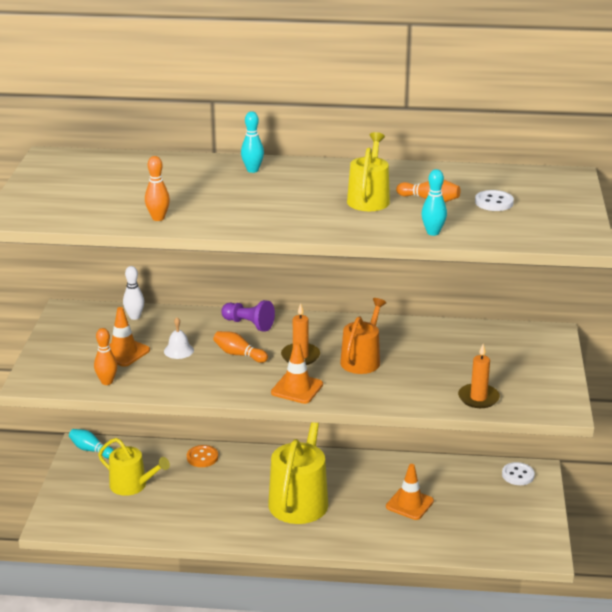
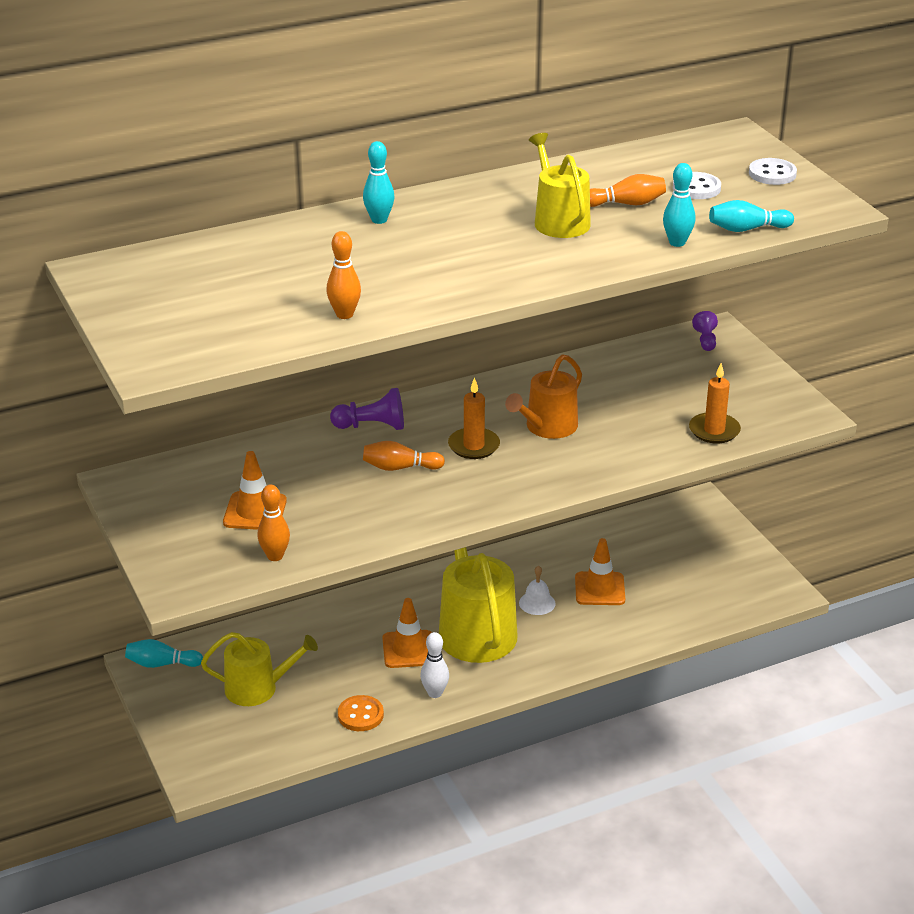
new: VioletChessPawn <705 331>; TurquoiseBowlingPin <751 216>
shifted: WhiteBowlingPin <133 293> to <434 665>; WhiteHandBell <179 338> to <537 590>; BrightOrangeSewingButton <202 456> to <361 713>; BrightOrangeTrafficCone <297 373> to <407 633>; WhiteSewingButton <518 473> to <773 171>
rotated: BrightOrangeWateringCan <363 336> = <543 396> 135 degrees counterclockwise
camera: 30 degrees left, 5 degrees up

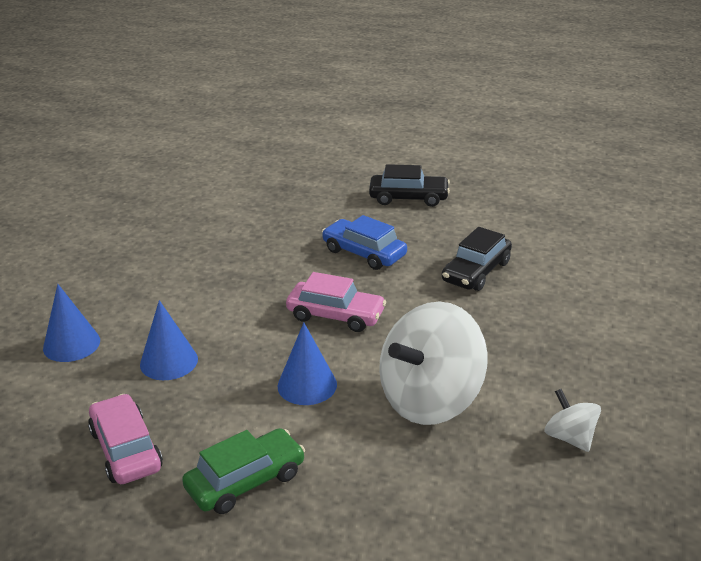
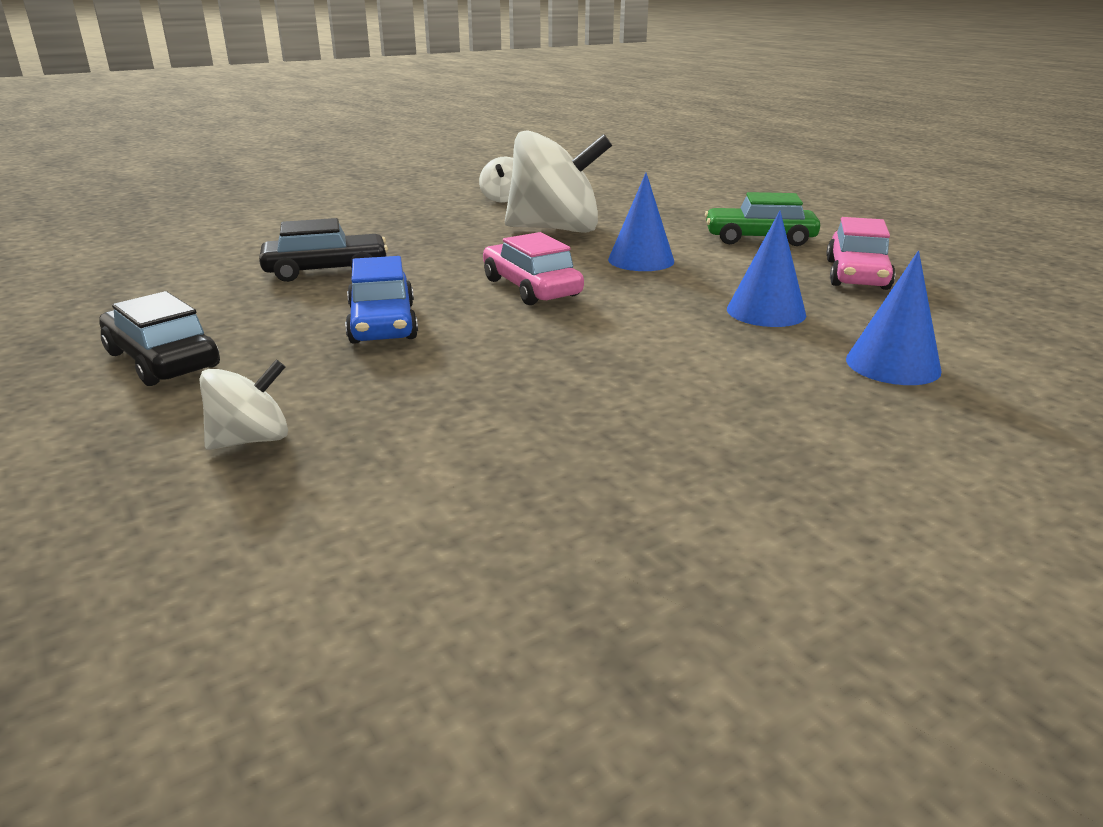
new: WhiteToyTop <244 405>
camera: 140 degrees left, 5 degrees down

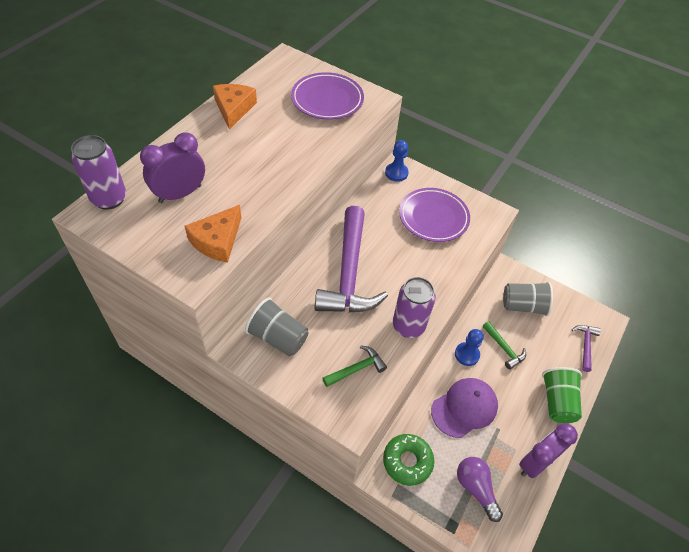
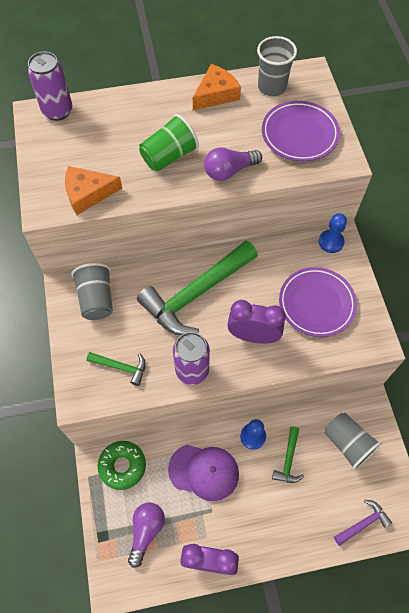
new: VioletBulb <233 164>; GrayBeaker <277 66>
shifted: VioletAlarmClock <172 168> to <256 322>; GreenBeaker <562 395> to <169 143>
repainted: VioletClawHammer <351 259> to GreenClawHammer <197 288>
camera: 50 degrees right, 10 degrees up

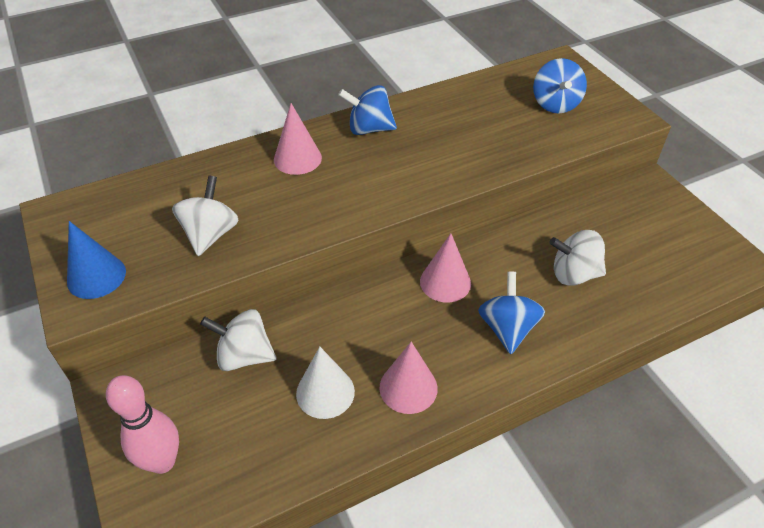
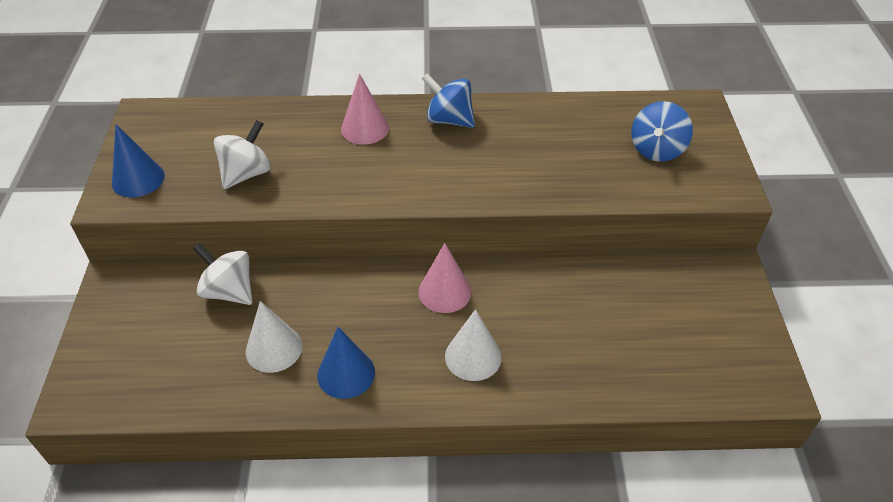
gone: PinkBowlingPin <142 424>; WhiteToyTop <577 258>
swapped: RoyalBlueToyTop <511 313> to WhiteCone <473 345>
repainted: PinkCone <408 378> to RoyalBlueCone <346 363>
camera: 25 degrees right, 0 degrees up

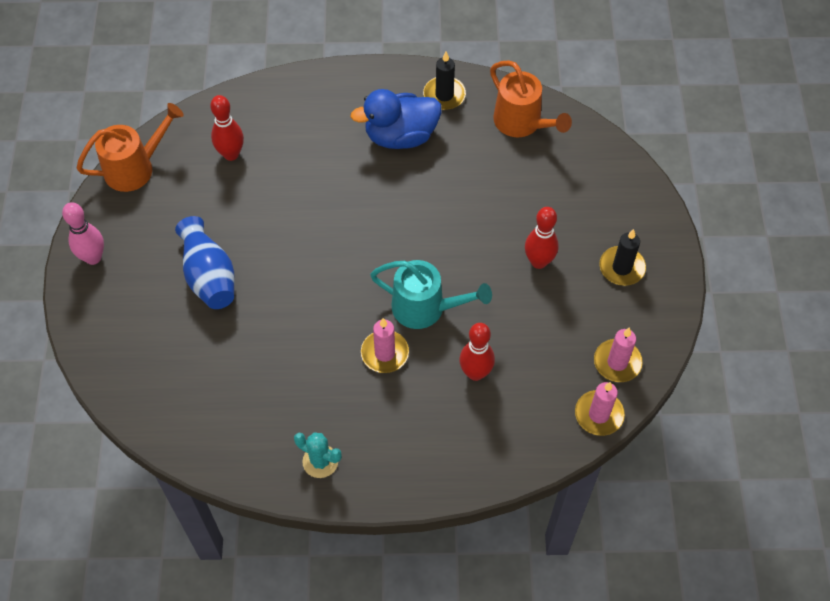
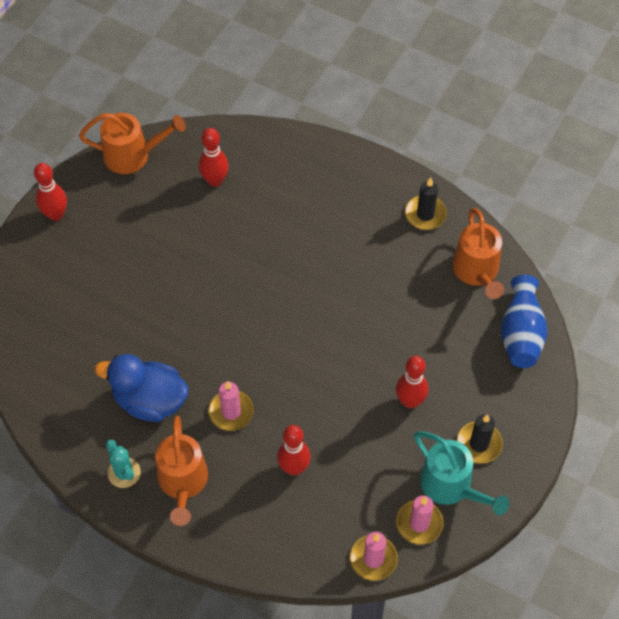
new: BrightOrangeWateringCan <181 471>
shifted: RoyalBlueVase <205 262> to <524 321>; RoyalBlueDuck <395 119> to <142 388>; TurquoiseWateringCan <431 294> to <461 473>
repainted: PinkBowlingPin <83 233> to RedBowlingPin <50 192>
camera: 30 degrees right, 0 degrees up

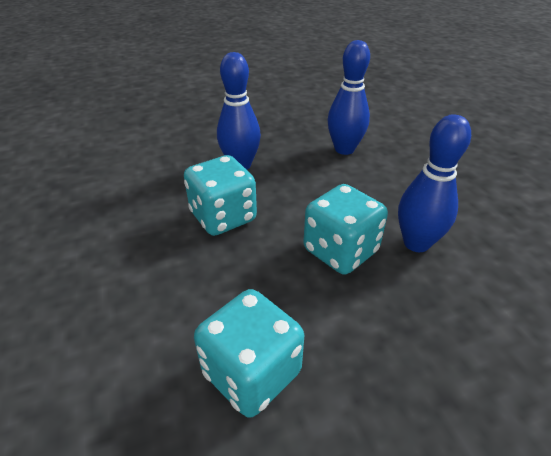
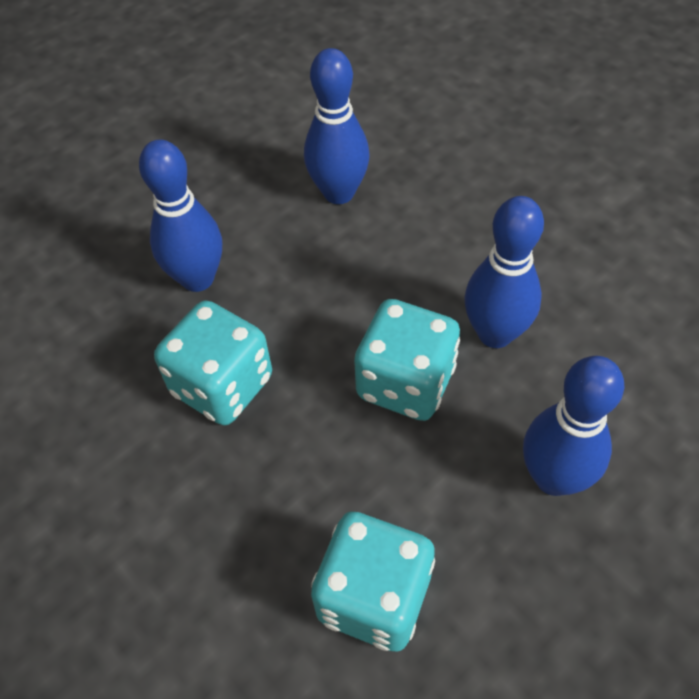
new: RoyalBlueBowlingPin <573 426>
camera: 20 degrees left, 15 degrees up

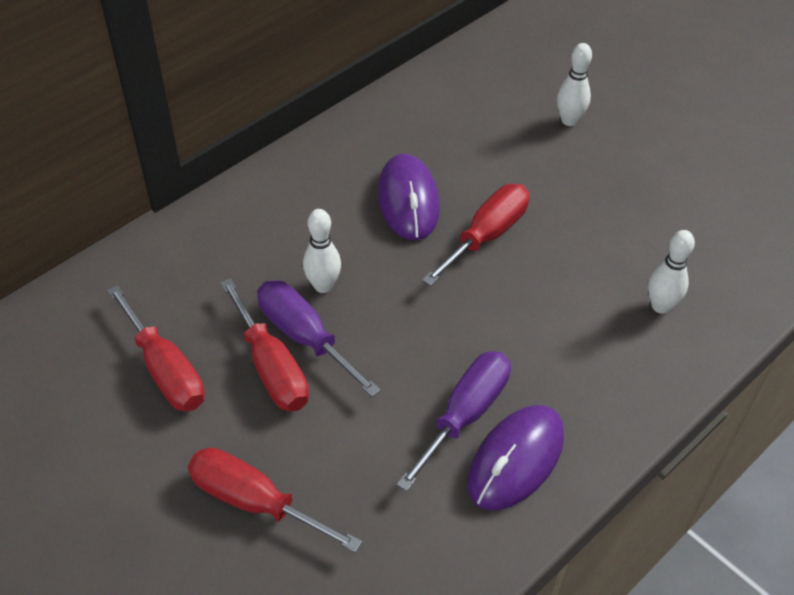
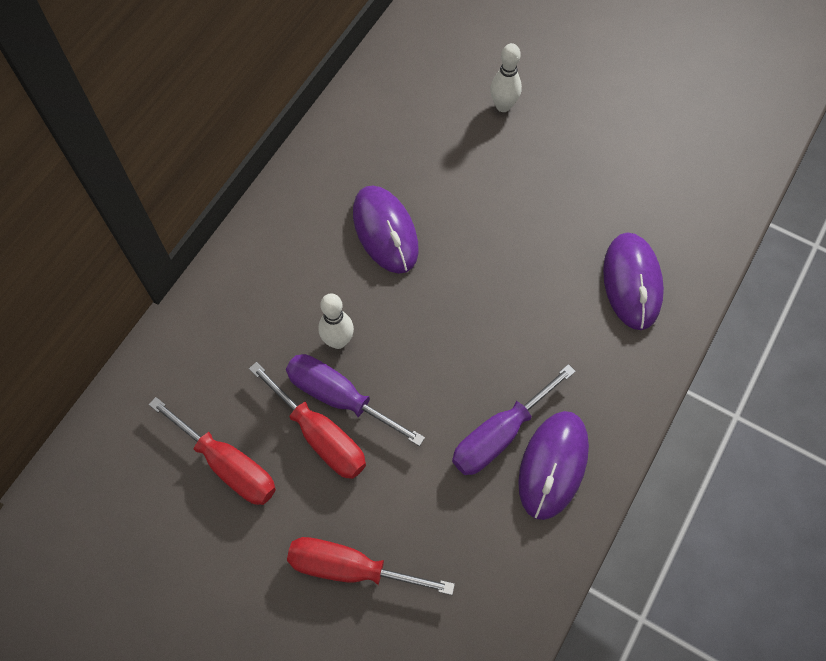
gone: RedFlatScrewdriver <475 235>
swapped: WhiteBowlingPin <671 272> to VioletMouse <633 281>
rotated: VioletFlatScrewdriver <453 421> = <514 419> 150 degrees counterclockwise
camera: 15 degrees left, 15 degrees up

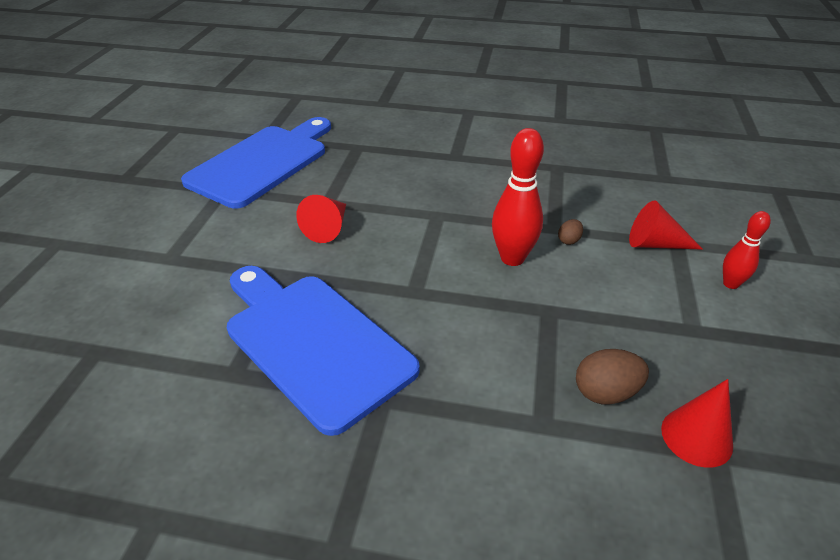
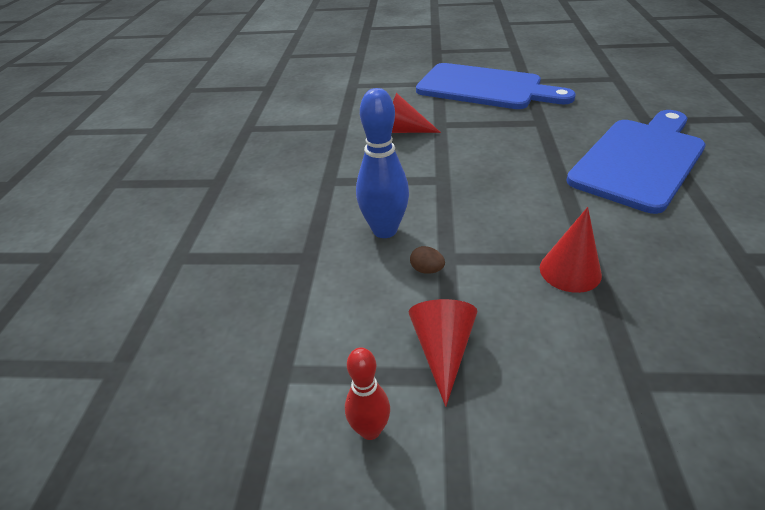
gone: BrownToyEgg <612 376>
shifted: RoyalBlueChoppingBoard <323 351> to <636 162>; RedCone <697 423> to <571 250>
repainted: RedBowlingPin <518 197> to RoyalBlueBowlingPin <382 163>
camera: 85 degrees right, 0 degrees up

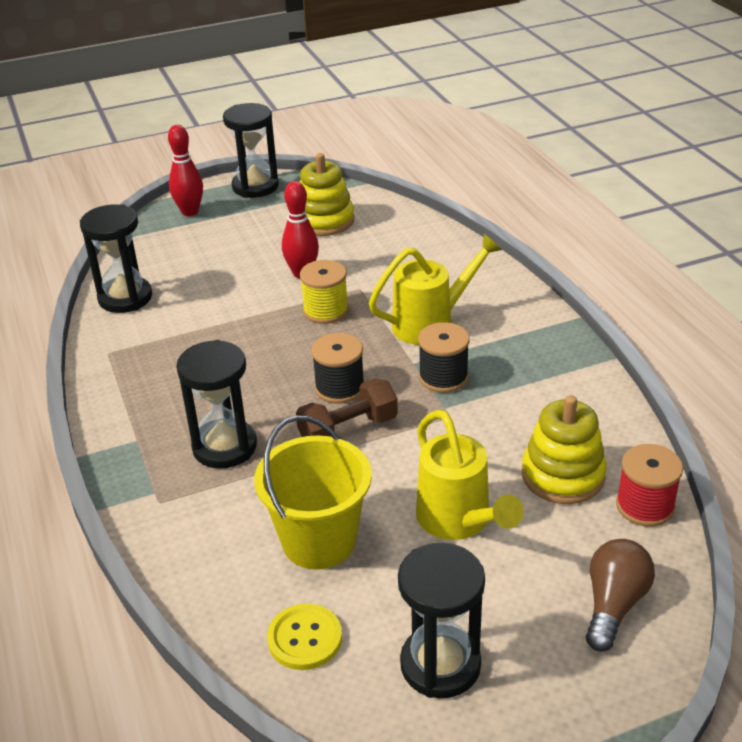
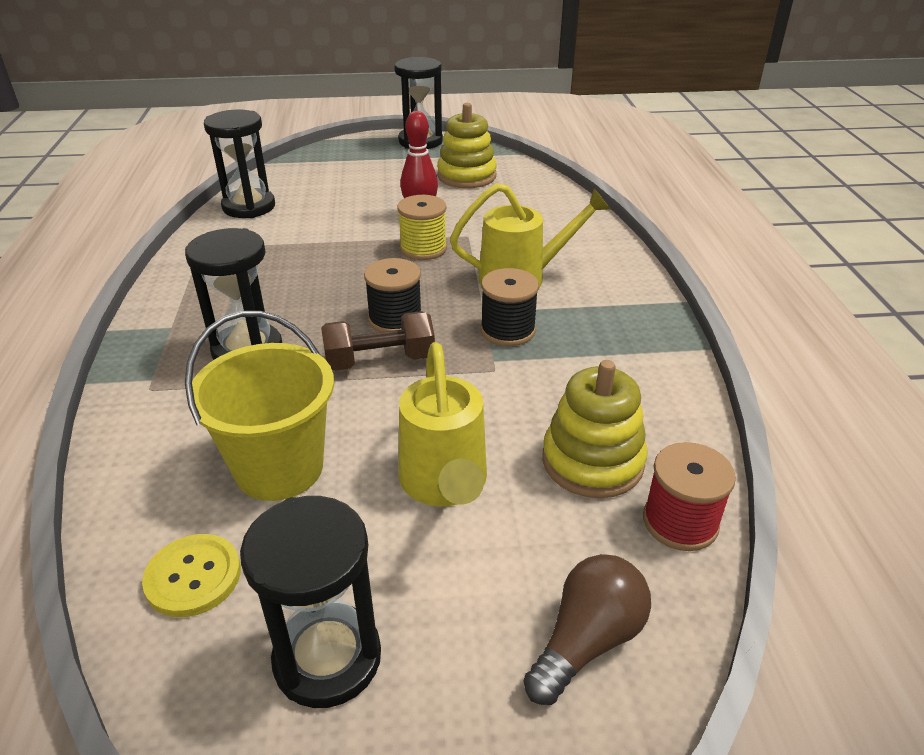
gone: RedBowlingPin <185 170>
camera: 15 degrees right, 0 degrees up

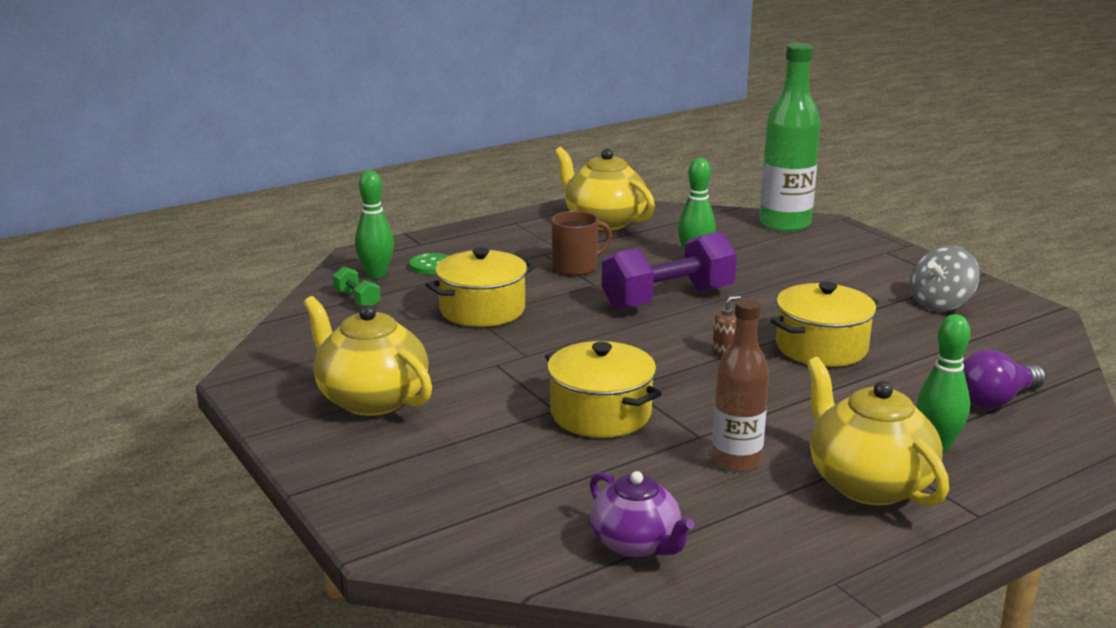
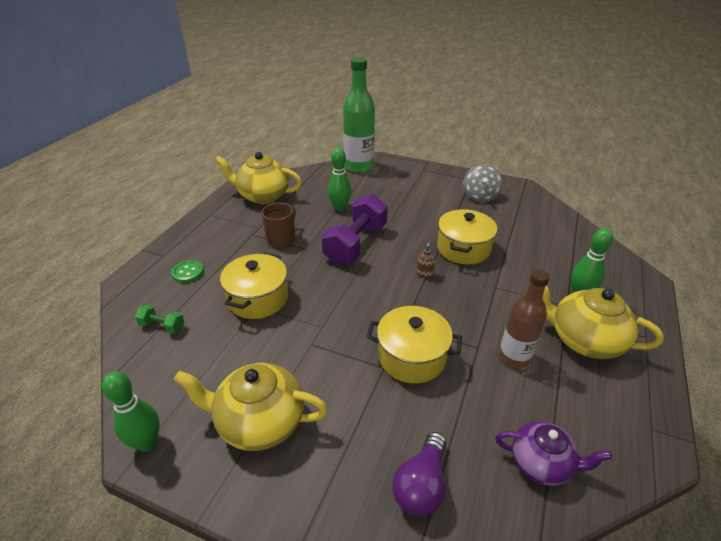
shifted: GreenBowlingPin <374 224> to <131 411>; VioletBulb <1004 379> to <419 474>
camera: 35 degrees left, 15 degrees up

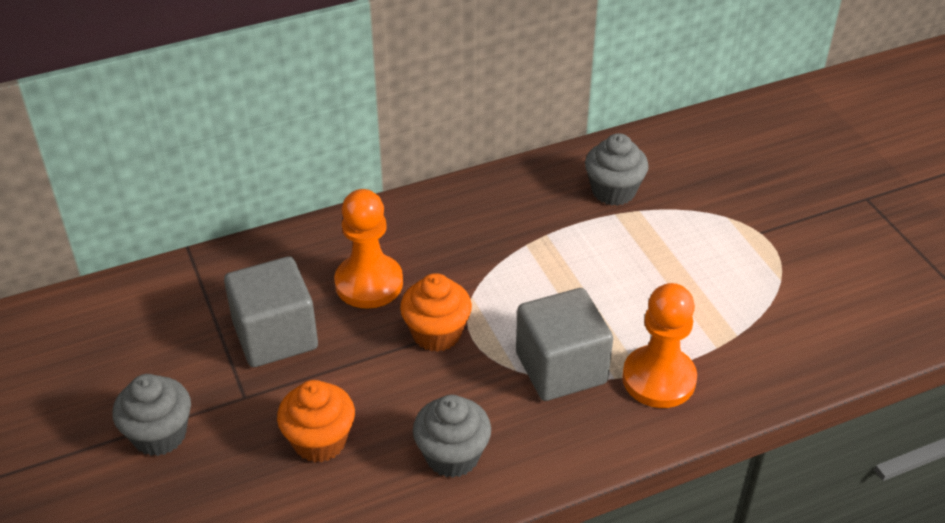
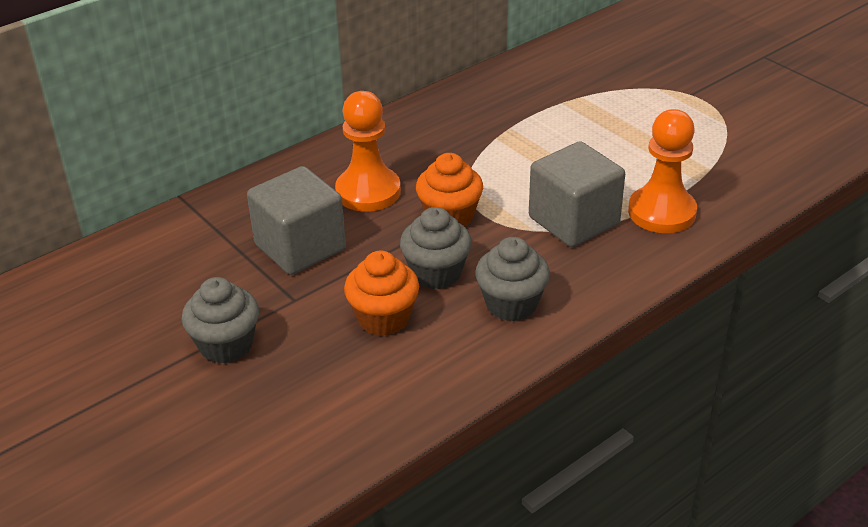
shifted: GrayCupcake <617 169> to <436 248>
camera: 15 degrees left, 5 degrees down

